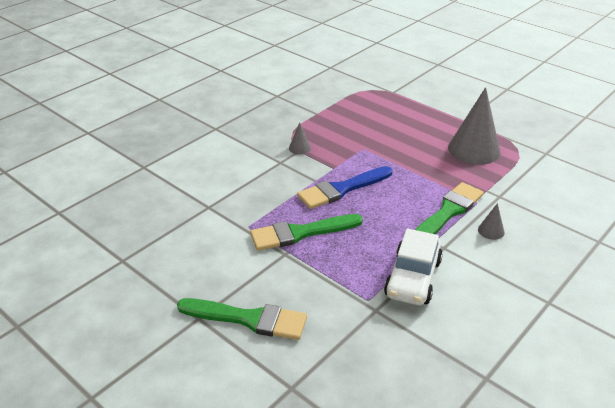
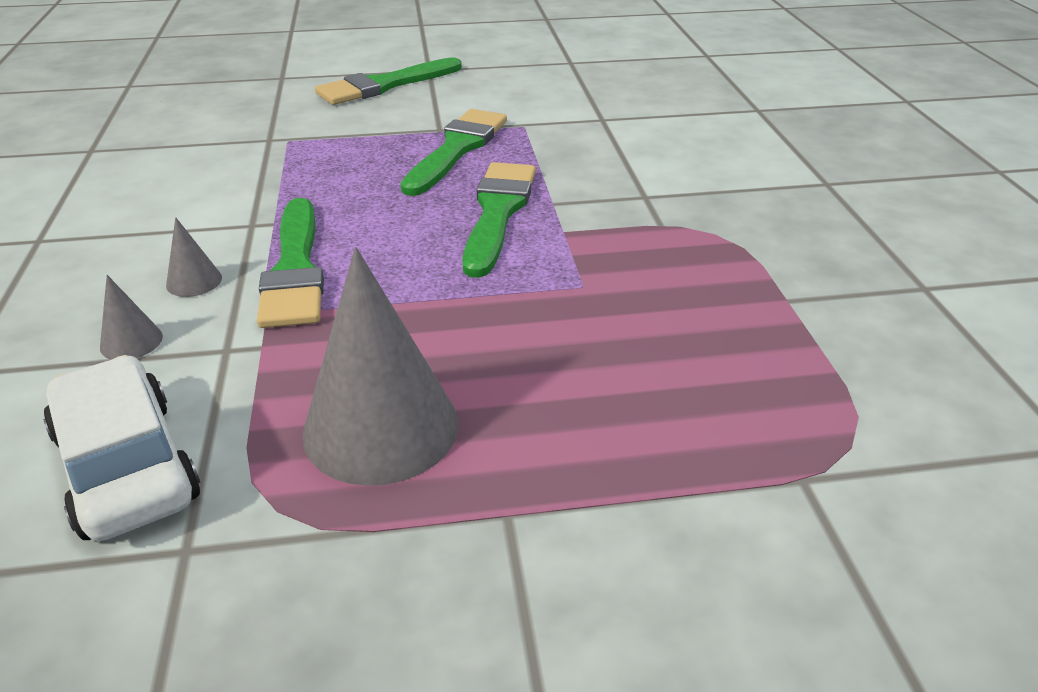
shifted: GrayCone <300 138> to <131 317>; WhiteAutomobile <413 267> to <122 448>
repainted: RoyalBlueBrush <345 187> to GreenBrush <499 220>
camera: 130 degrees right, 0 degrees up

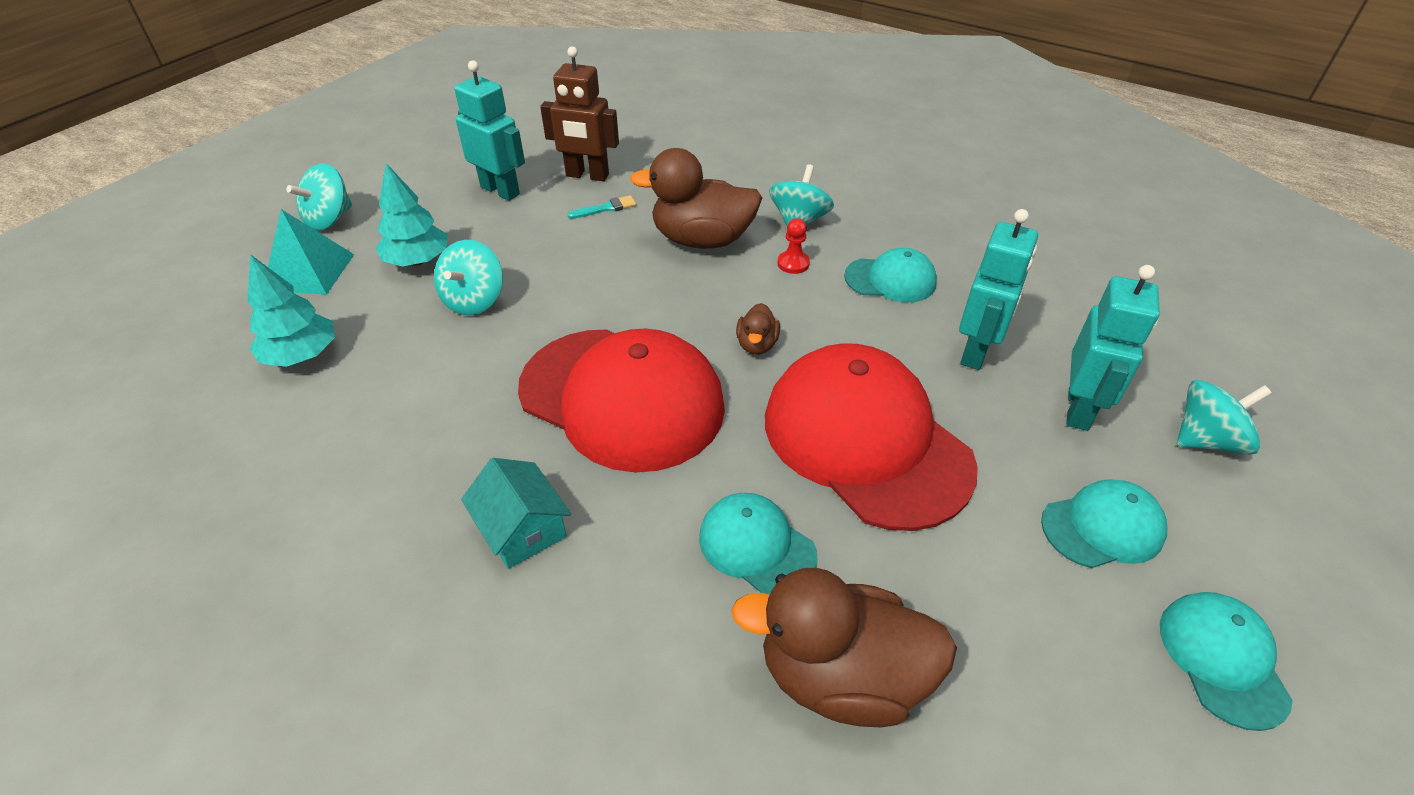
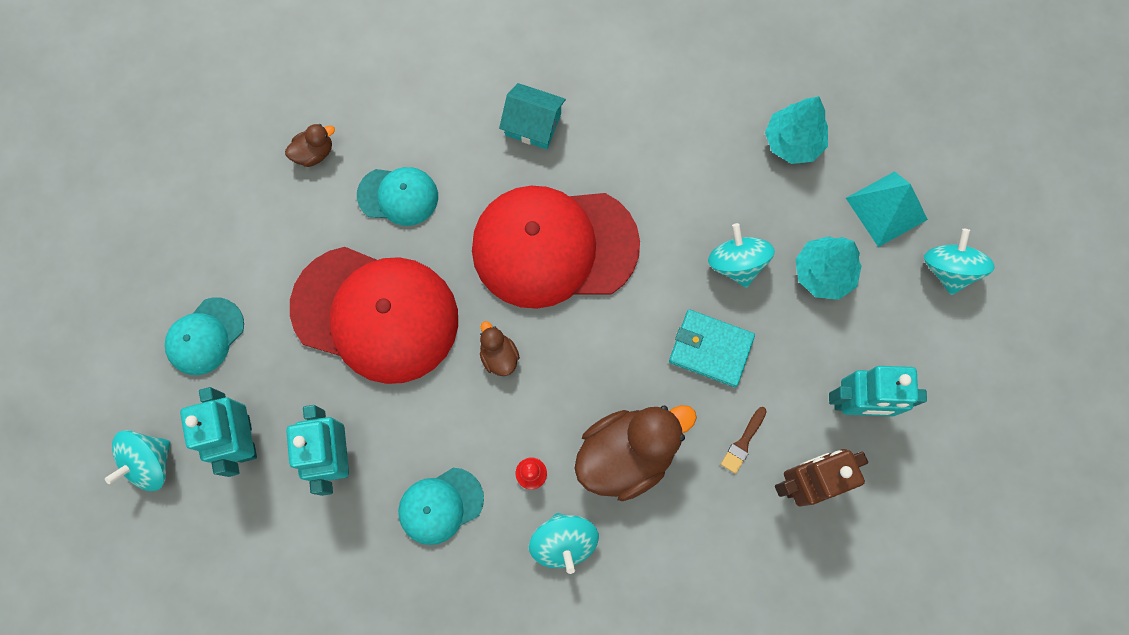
gone: TurquoiseBaseballCap <1226 661>
new: TurquoiseWallet <712 348>
repainted: TurquoiseBrush <602 207> to BrownBrush <744 440>
scaled: BrownDuck <844 647> = <310 145> x0.46
camera: 145 degrees right, 30 degrees up

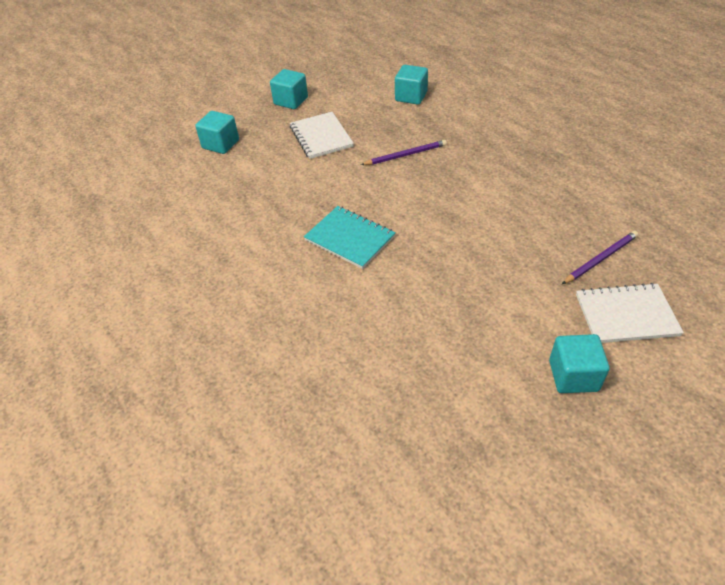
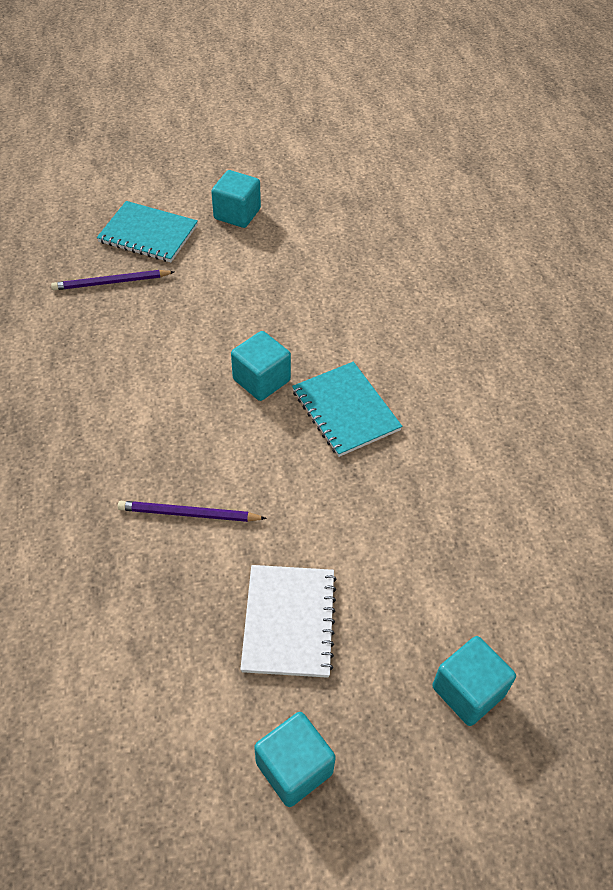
shifted: TurquoiseSolidCube <411 85> to <261 366>
repainted: WhiteExerciseBook <630 313> to TurquoiseExerciseBook <147 231>
camera: 160 degrees left, 5 degrees up

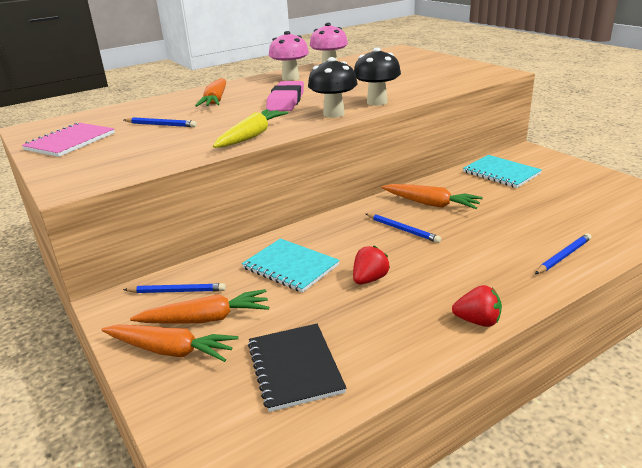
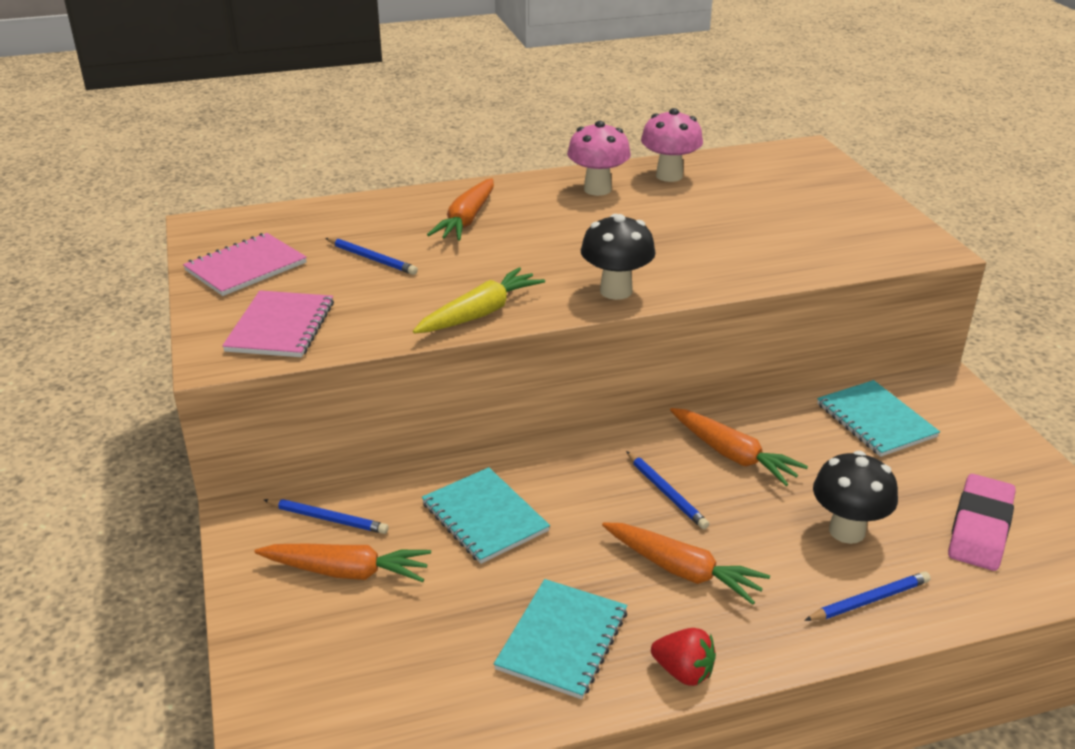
gone: BlackExerciseBook <297 368>; RedToyStrawberry <371 265>
new: PinkExerciseBook <278 323>; TurquoiseExerciseBook <560 639>
shifted: BrightOrangeCarrot <169 343> to <686 563>; PinkEraser <285 96> to <982 522>; BlackFungus <377 76> to <855 497>
camera: 15 degrees right, 5 degrees up

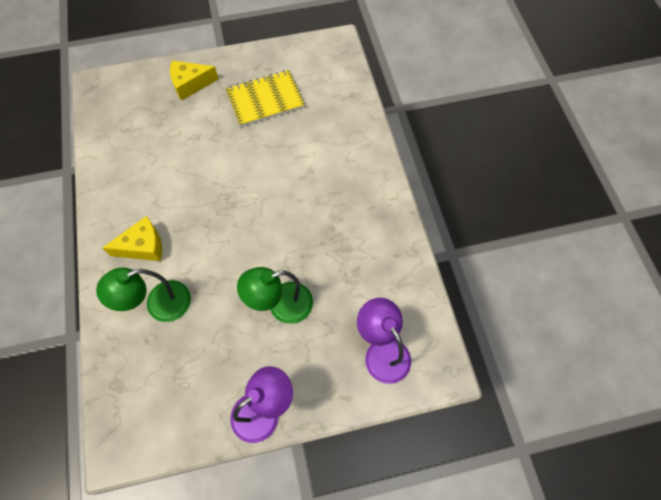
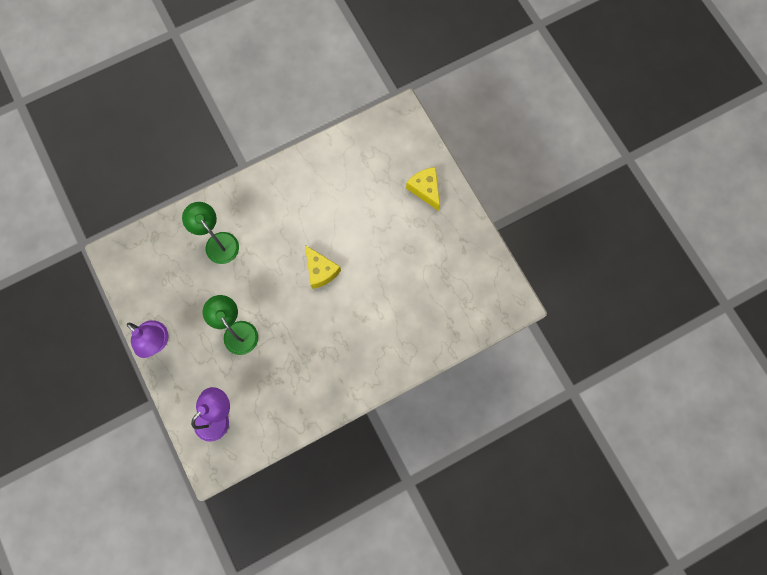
gone: BrightYellowExerciseBook <265 98>
shifted: BrightYellowCheese <132 238> to <323 267>
camera: 75 degrees right, 10 degrees up

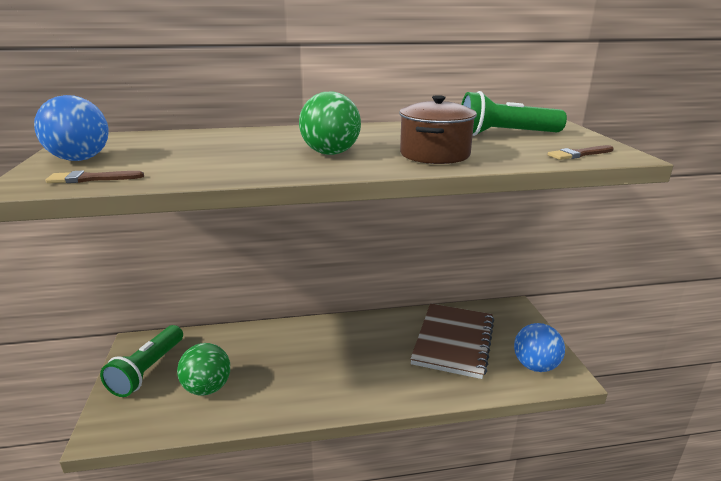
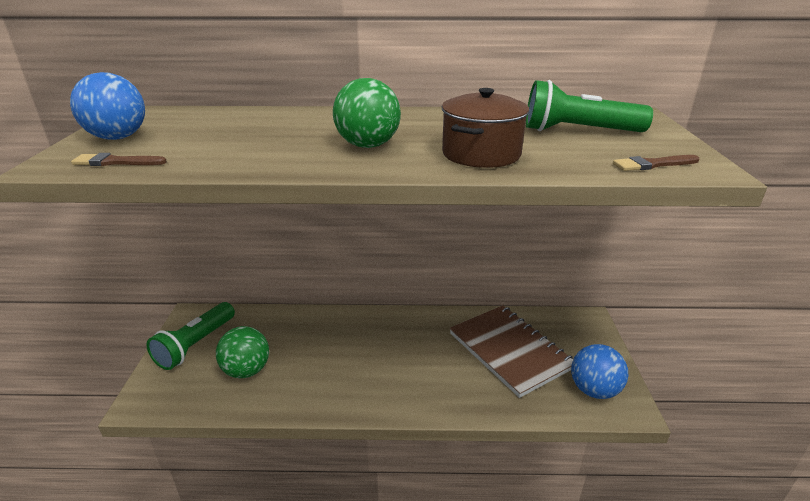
rotated: BrownExerciseBook <452 341> = <511 351> 60 degrees counterclockwise
camera: 10 degrees right, 5 degrees up

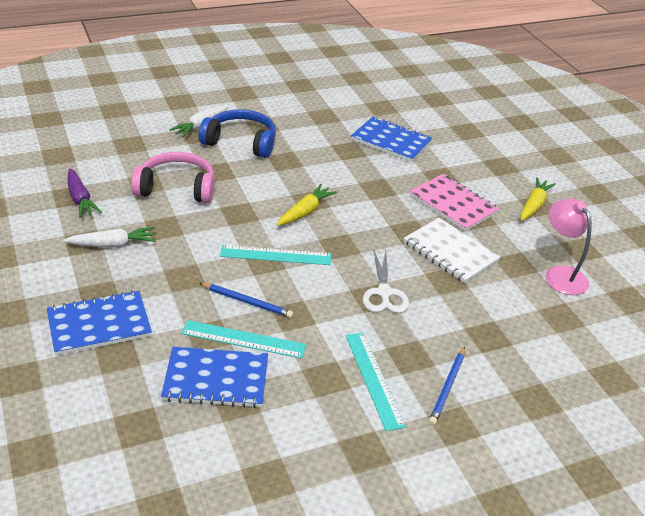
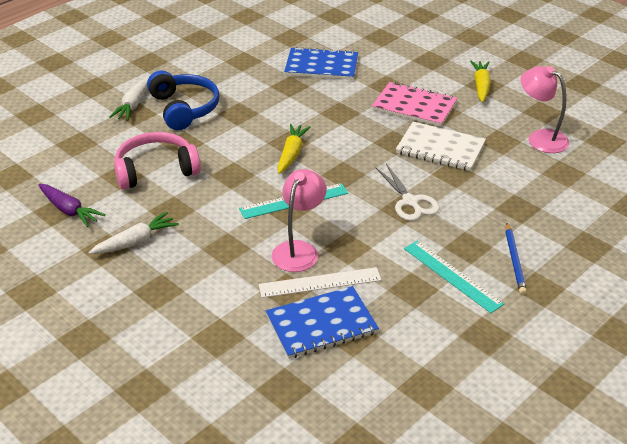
gone: RoyalBlueExerciseBook <99 322>
swapped: RoyalBlueWoodenPencil <246 300> to PinkReadingLamp <299 220>
repainted: TurquoiseMeasuringStick <243 339> to WhiteMeasuringStick <320 282>
rotated: RoyalBlueHeadphones <237 133> = <183 100> 75 degrees clockwise
camera: 20 degrees left, 0 degrees up

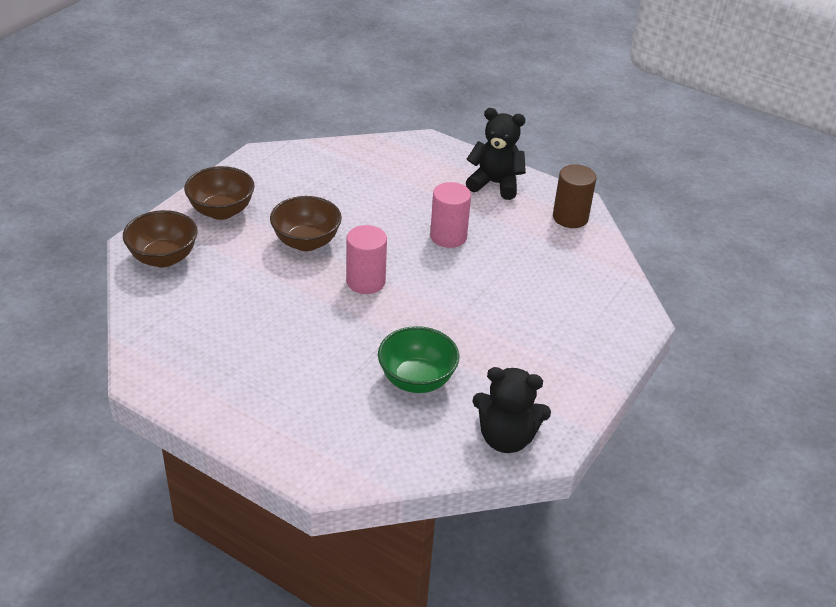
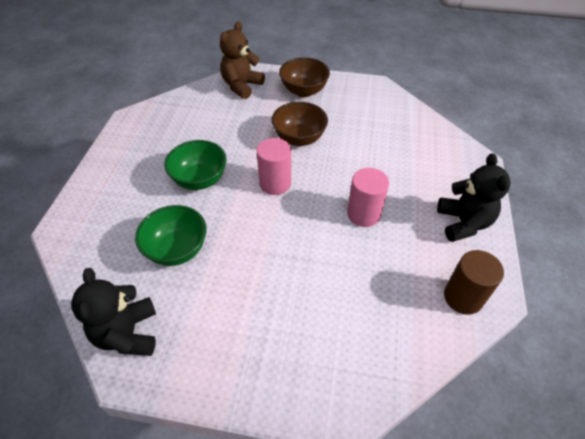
new: GreenDeepDish <195 165>
swapped: BrownDeepDish <160 239> to BrownTeddy <242 60>
camera: 70 degrees right, 10 degrees up

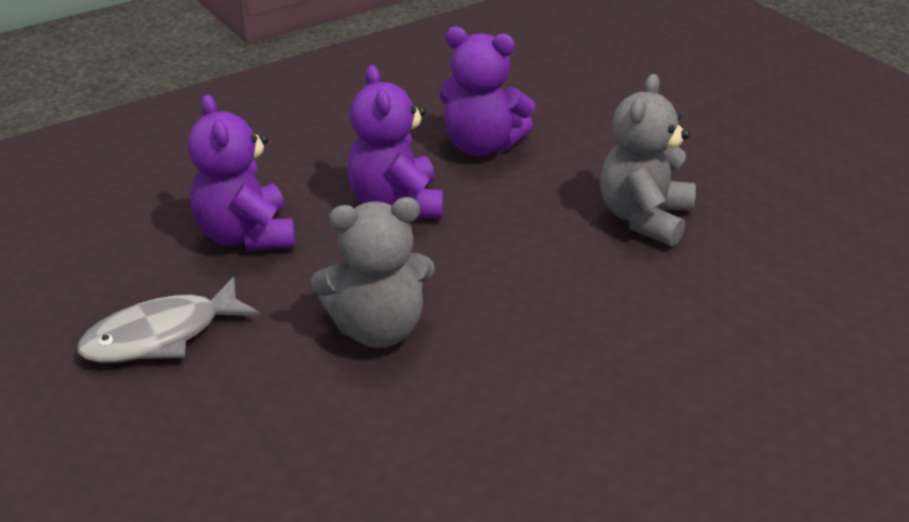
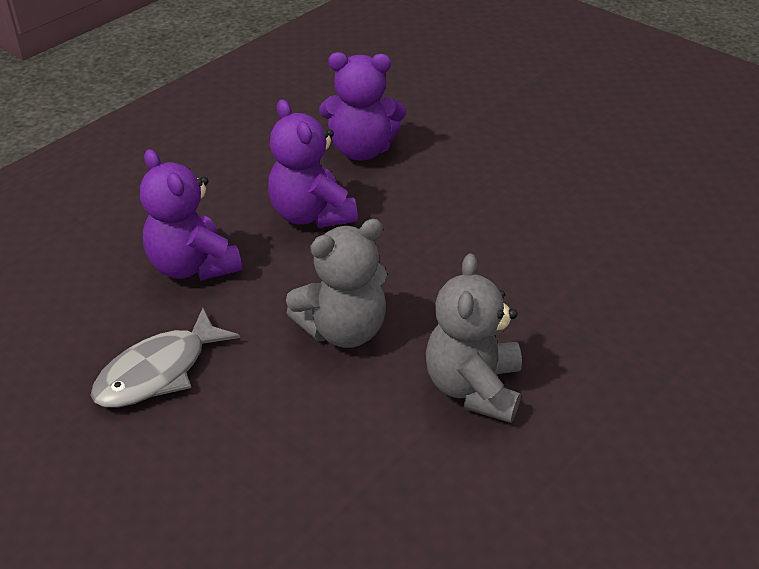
shifted: GrayTeddy <648 160> to <474 338>
camera: 15 degrees left, 5 degrees up

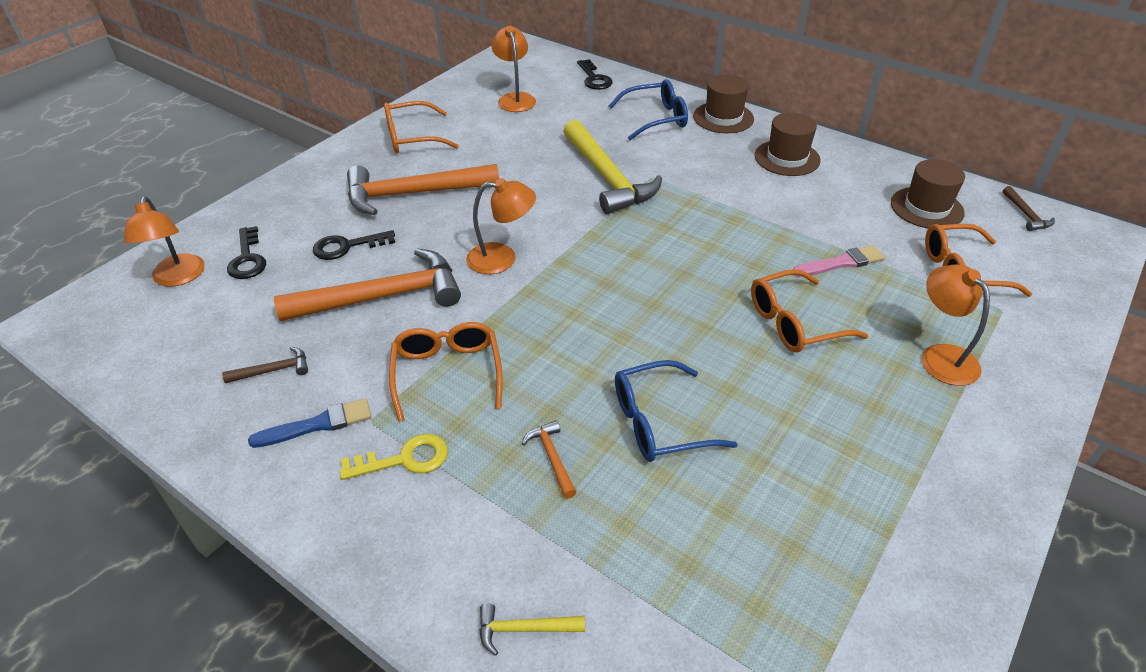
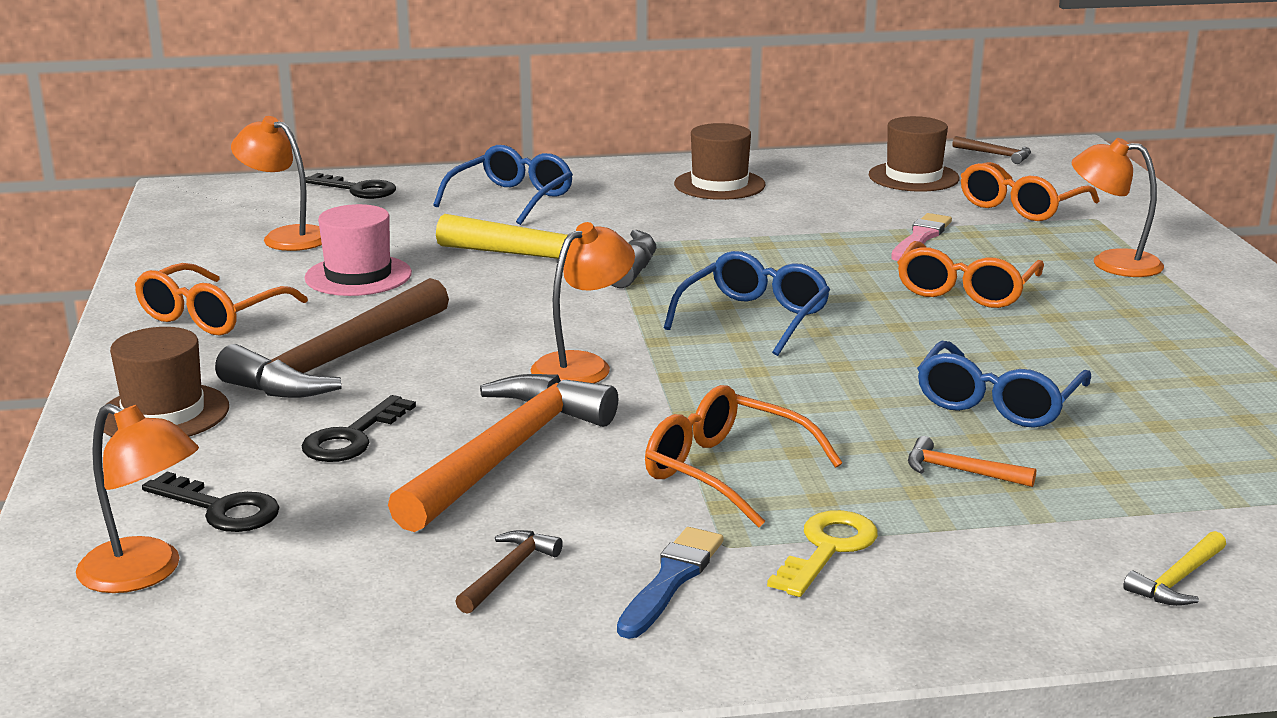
new: PinkHat <358 250>; RoyalBlueEyeglasses <747 303>
shifted: BrownHat <723 104> to <166 382>
repainted: BrightOrangeClawHammer <423 189> to BrownClawHammer <332 338>
camera: 45 degrees left, 20 degrees down

